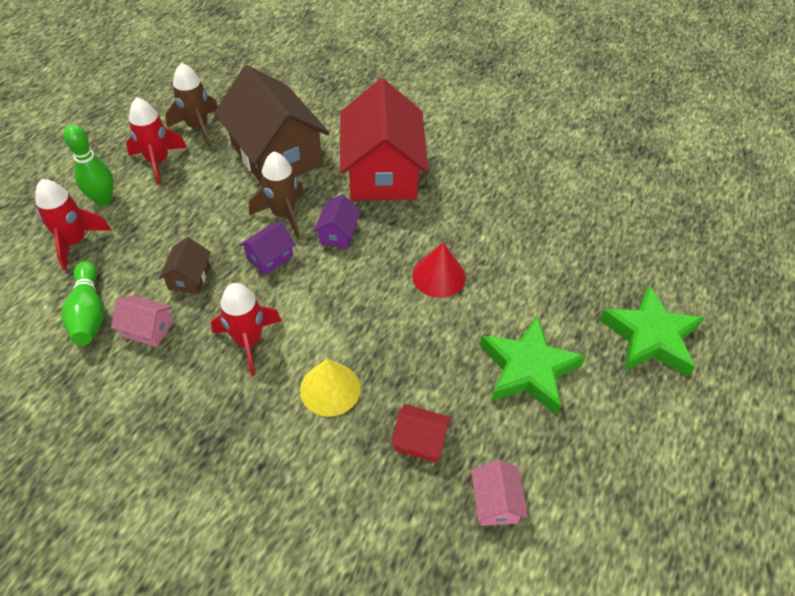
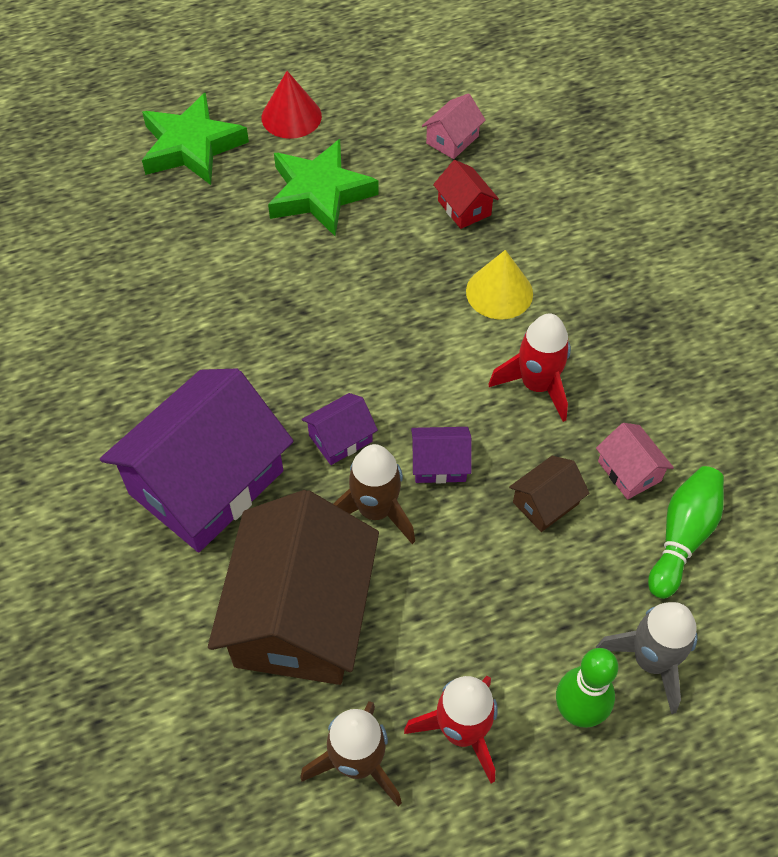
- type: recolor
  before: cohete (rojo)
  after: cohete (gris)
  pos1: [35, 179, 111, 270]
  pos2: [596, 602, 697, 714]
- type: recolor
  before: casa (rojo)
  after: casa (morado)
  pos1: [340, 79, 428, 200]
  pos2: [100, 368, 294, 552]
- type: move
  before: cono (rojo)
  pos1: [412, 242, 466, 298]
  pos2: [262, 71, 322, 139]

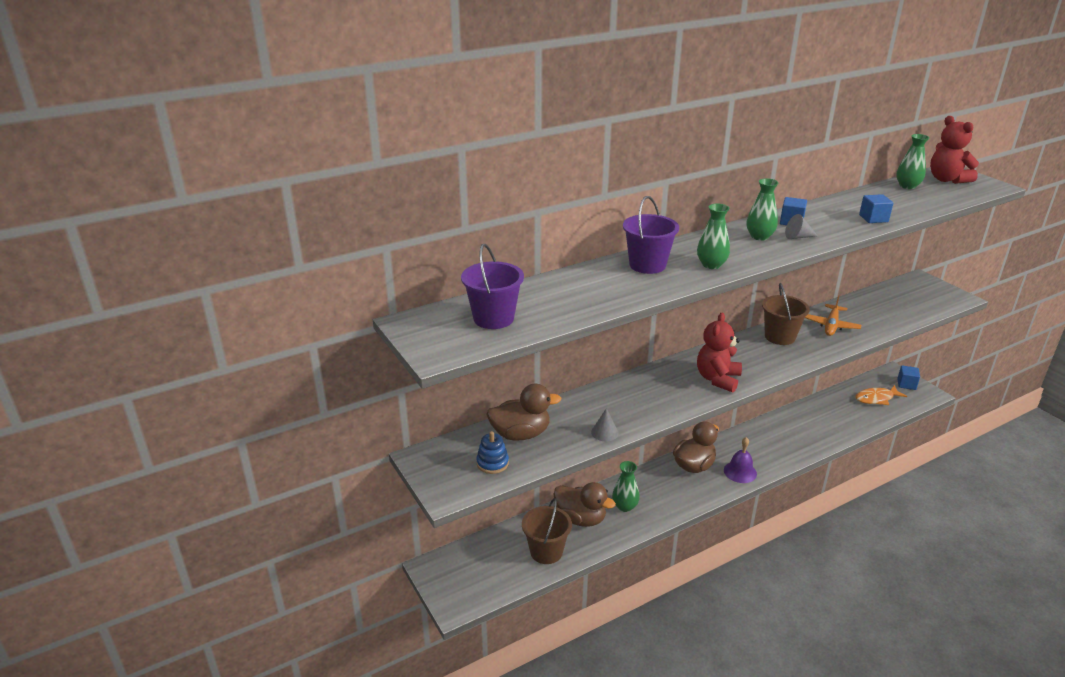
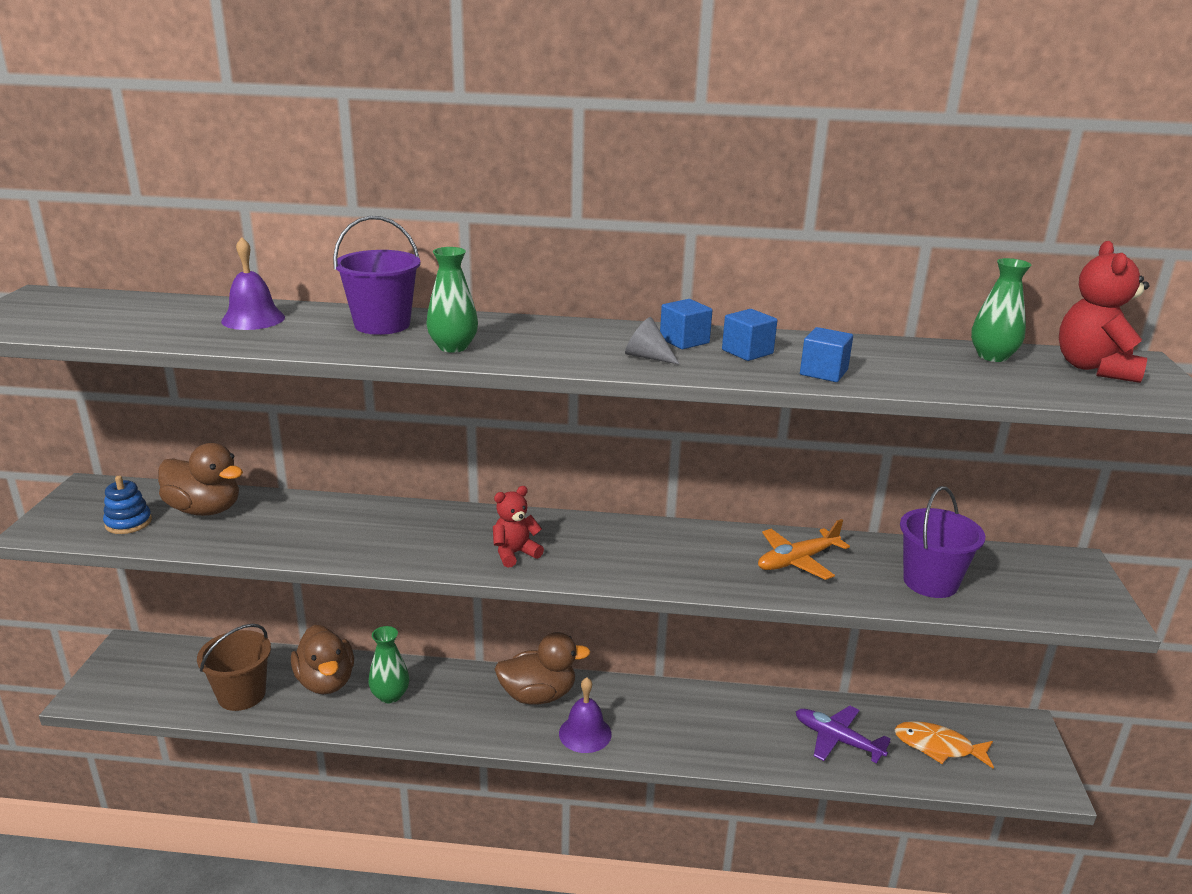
- type: move
  before: balde (morado)
  pos1: [461, 244, 524, 329]
  pos2: [900, 486, 986, 598]
- type: delete
  before: cono (gris)
  pos1: [591, 408, 619, 441]
- type: resize
  before: osito (rojo)
  pos1: [697, 313, 742, 392]
  pos2: [493, 486, 544, 568]
  scale: 0.65
- type: delete
  before: florero (verde)
  pos1: [747, 178, 778, 241]
- type: delete
  before: balde (marrón)
  pos1: [762, 283, 810, 345]
- type: move
  before: cubo (azul)
  pos1: [897, 365, 920, 390]
  pos2: [722, 309, 777, 361]
- type: insert
  after: campana (morado)
  pos2: [221, 237, 285, 330]
- type: insert
  after: avión (morado)
  pos2: [796, 706, 891, 763]

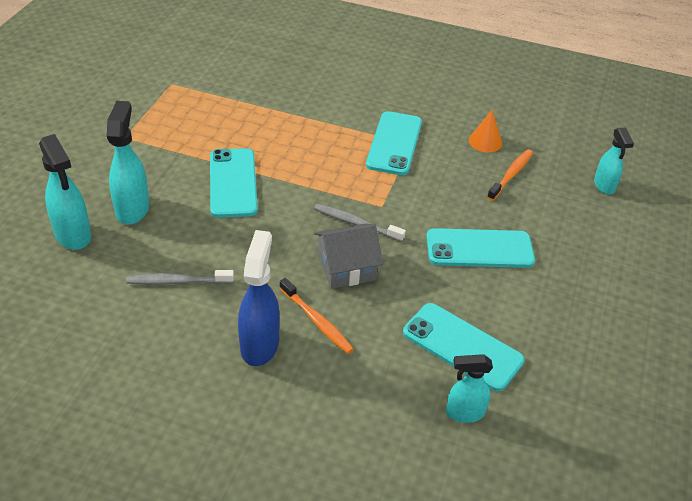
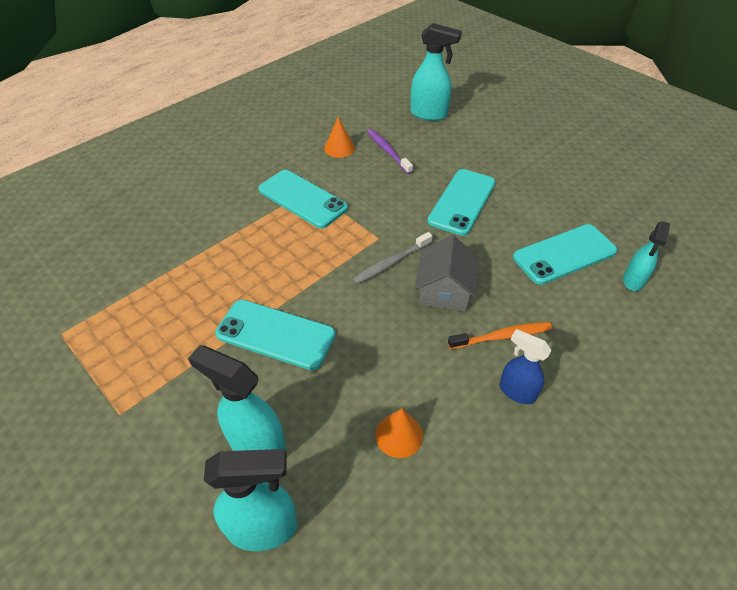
- type: replace
  before: cepillo de dientes (gris)
  after: cono (naranja)
  pos1: [126, 270, 234, 285]
  pos2: [375, 408, 423, 458]
- type: resize
  before: pulverizador (azul)
  pos1: [238, 230, 280, 366]
  pos2: [499, 329, 552, 404]
  scale: 0.64
- type: recolor
  before: cepillo de dientes (naranja)
  after: cepillo de dientes (morado)
  pos1: [487, 149, 533, 201]
  pos2: [367, 129, 413, 174]
- type: resize
  before: pulverizador (turquesa)
  pos1: [594, 128, 634, 195]
  pos2: [410, 23, 462, 121]
  scale: 1.55

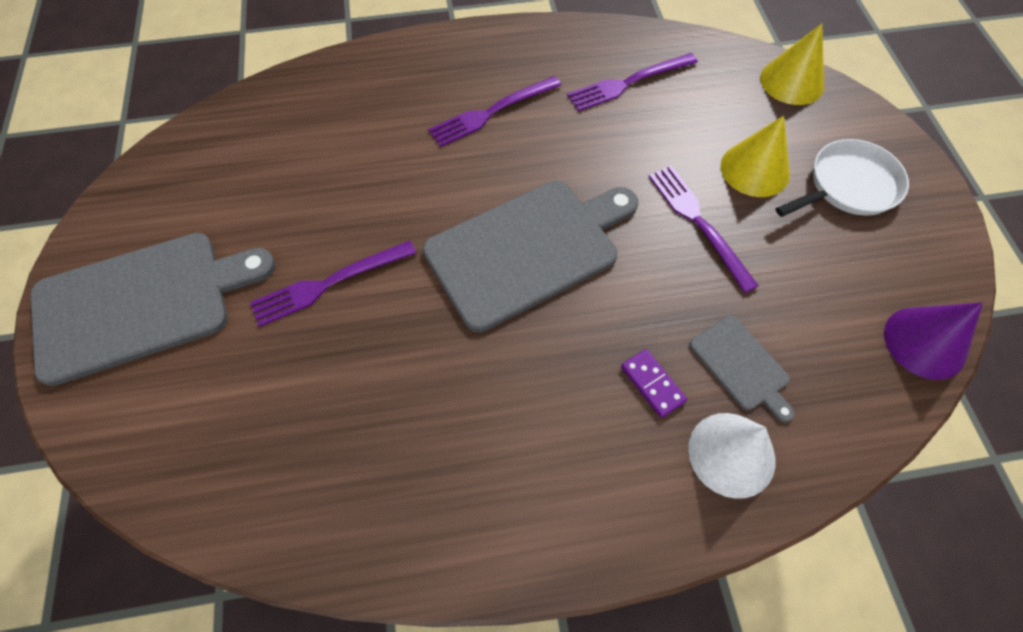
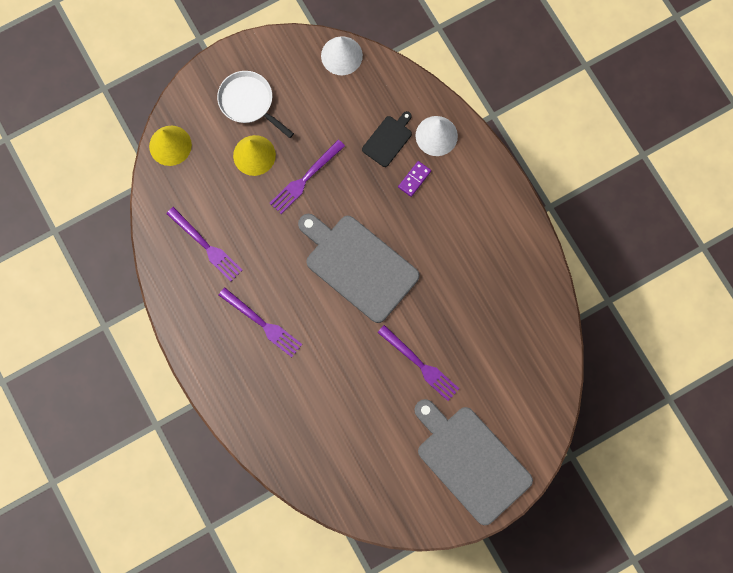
- type: recolor
  before: tabla de cortar (gris)
  after: tabla de cortar (negro)
  pos1: [689, 316, 795, 422]
  pos2: [362, 111, 412, 167]
- type: recolor
  before: cono (morado)
  after: cono (blanco)
  pos1: [884, 302, 983, 380]
  pos2: [321, 36, 363, 75]

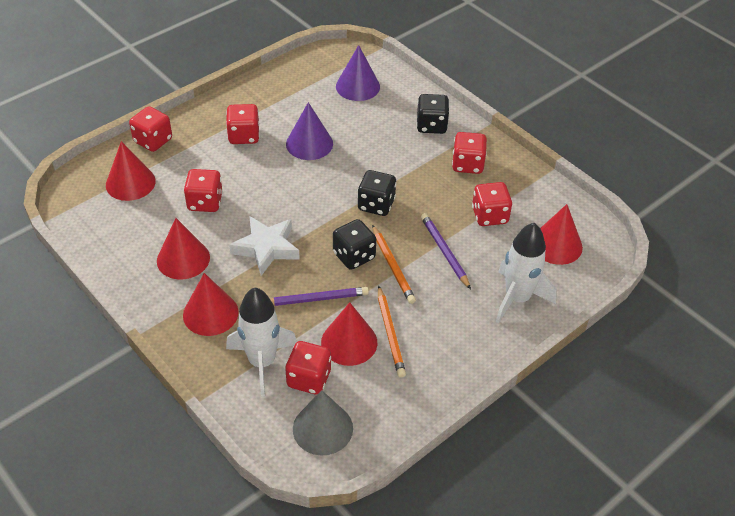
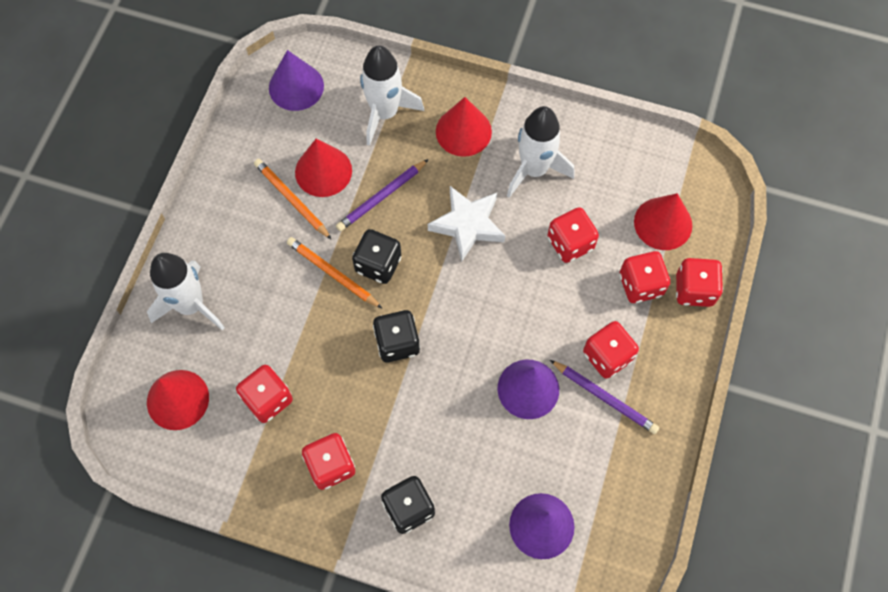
- type: replace
  before: cono (rojo)
  after: cohete (blanco)
  pos1: [157, 218, 210, 279]
  pos2: [507, 106, 575, 198]
- type: move
  before: dado (rojo)
  pos1: [285, 341, 331, 395]
  pos2: [619, 251, 670, 303]
- type: recolor
  before: cono (gris)
  after: cono (morado)
  pos1: [293, 391, 353, 456]
  pos2: [269, 50, 324, 111]
- type: move
  before: lápiz (morado)
  pos1: [421, 213, 471, 289]
  pos2: [550, 360, 659, 434]

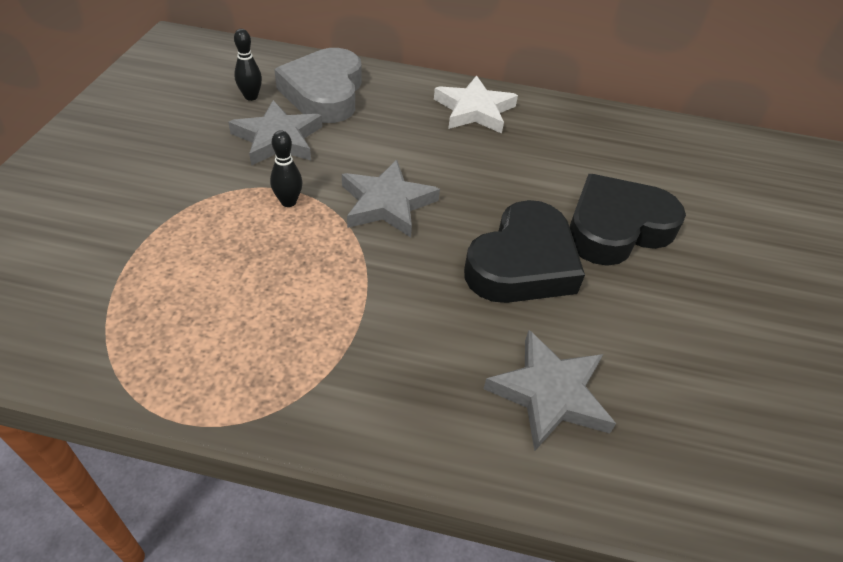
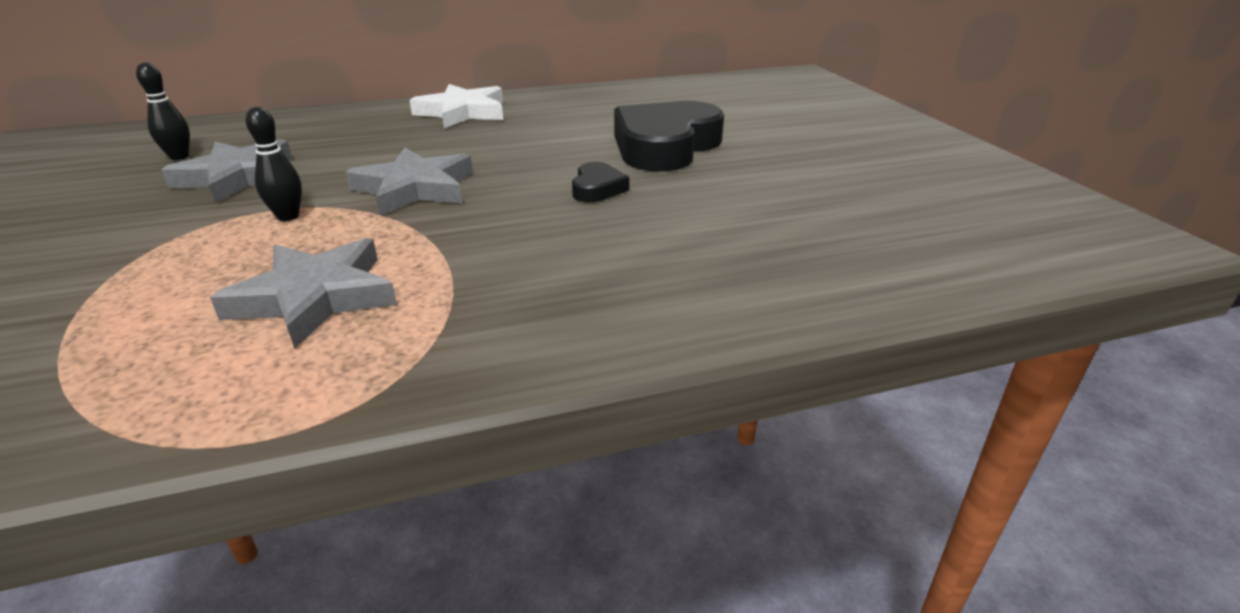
- type: delete
  before: corazón (gris)
  pos1: [274, 48, 362, 123]
- type: resize
  before: corazón (negro)
  pos1: [464, 200, 585, 303]
  pos2: [572, 162, 629, 202]
  scale: 0.45
- type: move
  before: estrella (gris)
  pos1: [484, 330, 616, 452]
  pos2: [210, 238, 397, 349]

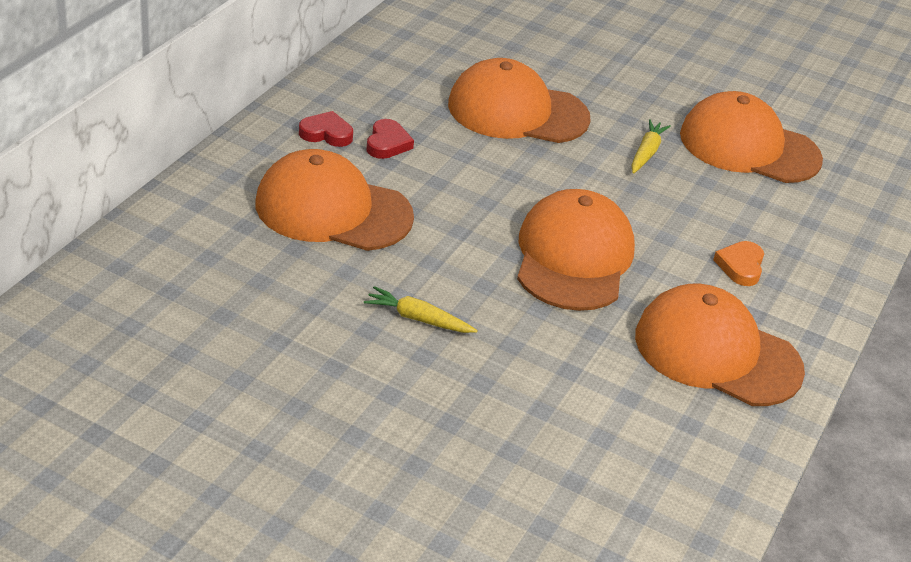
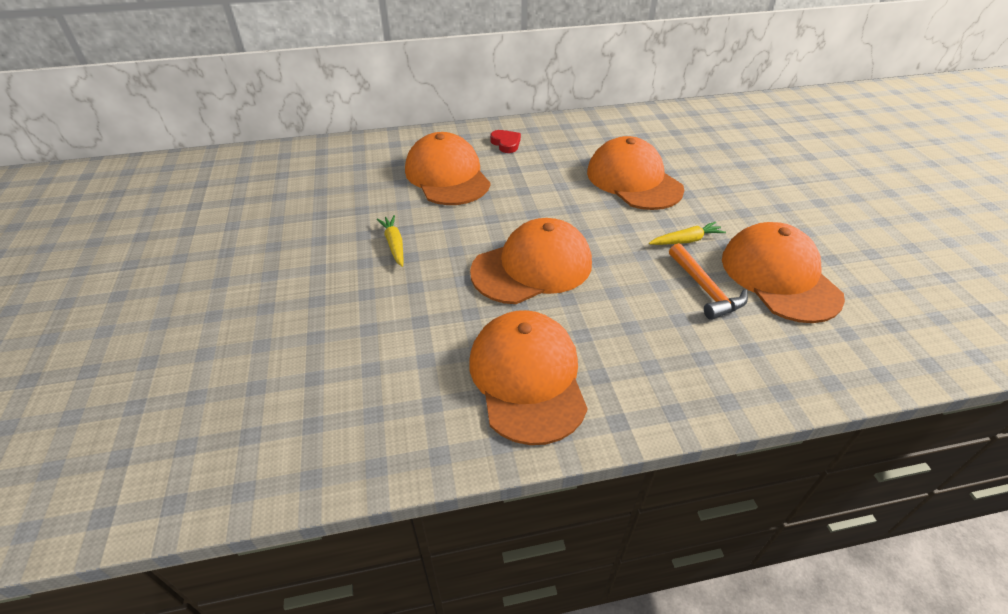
- type: delete
  before: corazón (rojo)
  pos1: [367, 119, 414, 159]
- type: delete
  before: corazón (naranja)
  pos1: [713, 241, 764, 286]
- type: insert
  after: martillo (naranja)
  pos2: [669, 243, 748, 320]

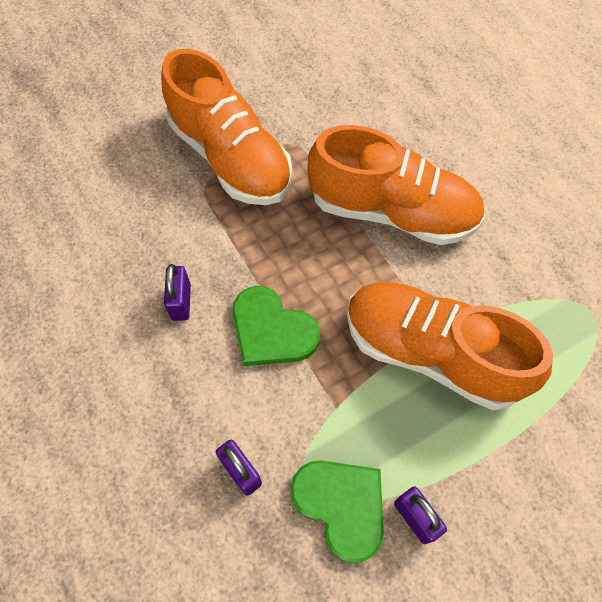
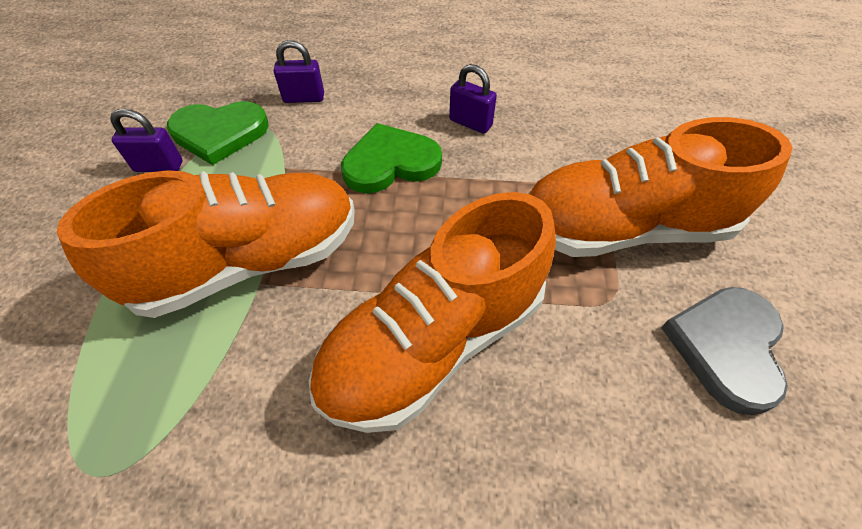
- type: insert
  after: corazón (gris)
  pos2: [661, 287, 788, 415]

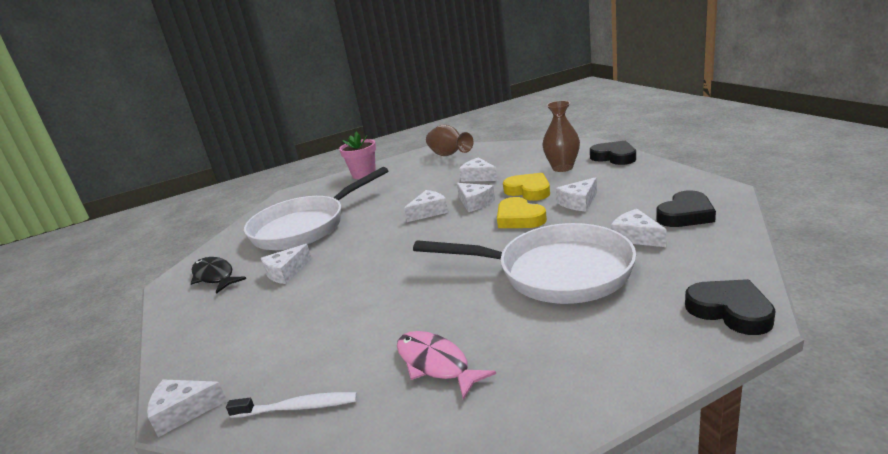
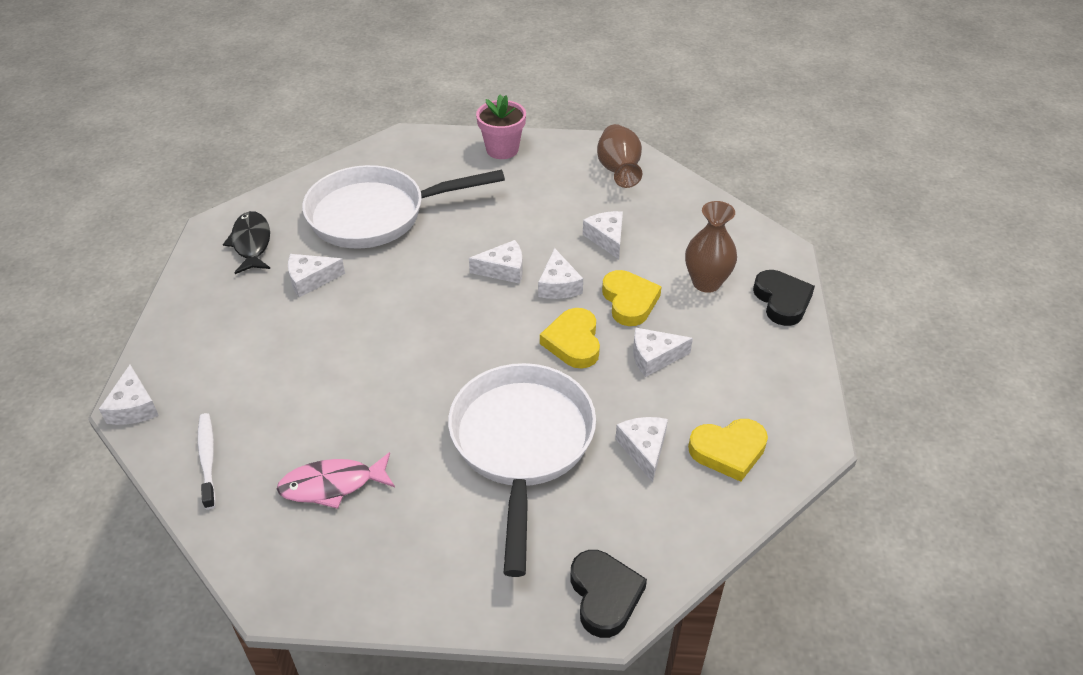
- type: rotate
  before: queso (blanco)
  pos1: [147, 379, 227, 437]
  pos2: [99, 365, 159, 425]
  turn: -120
- type: rotate
  before: cepillo de dientes (blanco)
  pos1: [226, 392, 357, 418]
  pos2: [198, 413, 216, 509]
  turn: -135
- type: rotate
  before: pez (rosa)
  pos1: [397, 331, 496, 400]
  pos2: [277, 452, 395, 509]
  turn: -90
- type: rotate
  before: sartén (blanco)
  pos1: [413, 223, 636, 304]
  pos2: [448, 363, 596, 577]
  turn: -135
- type: recolor
  before: corazón (negro)
  after: corazón (amarillo)
  pos1: [656, 190, 716, 227]
  pos2: [688, 419, 768, 482]

